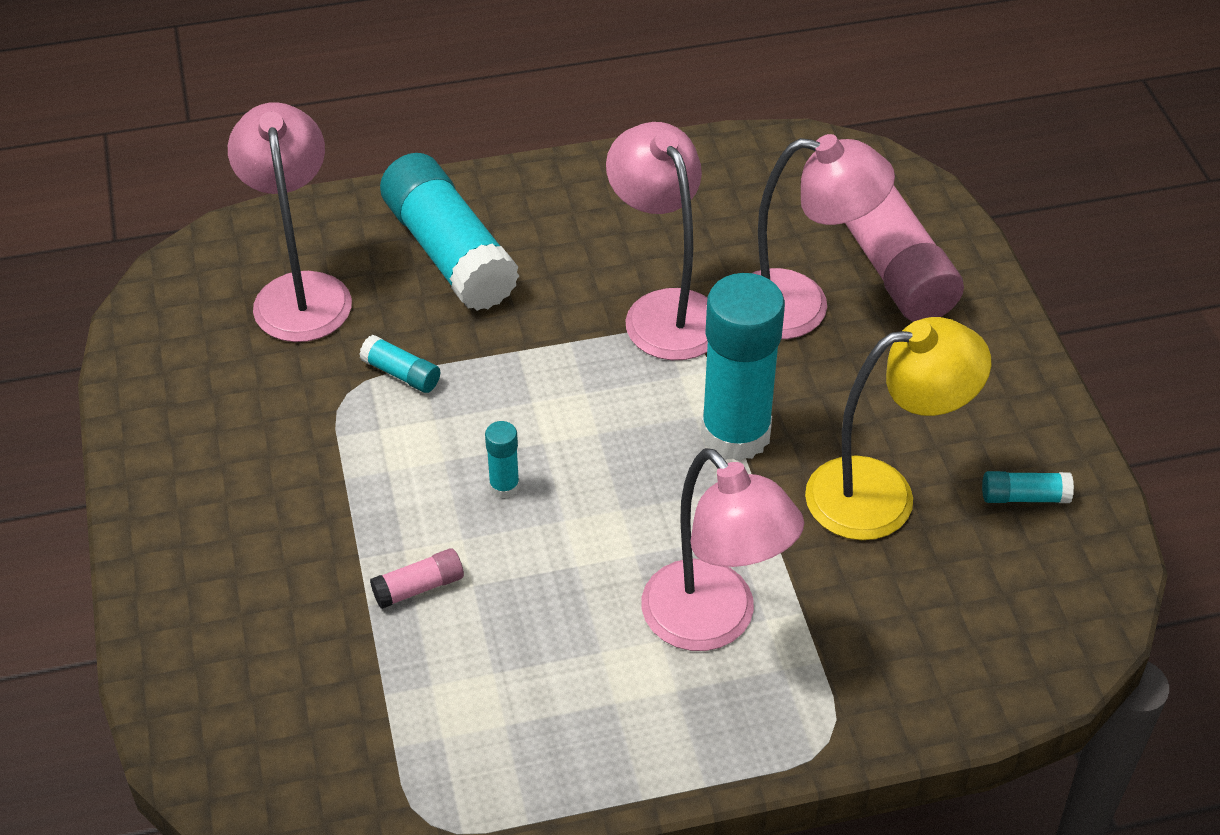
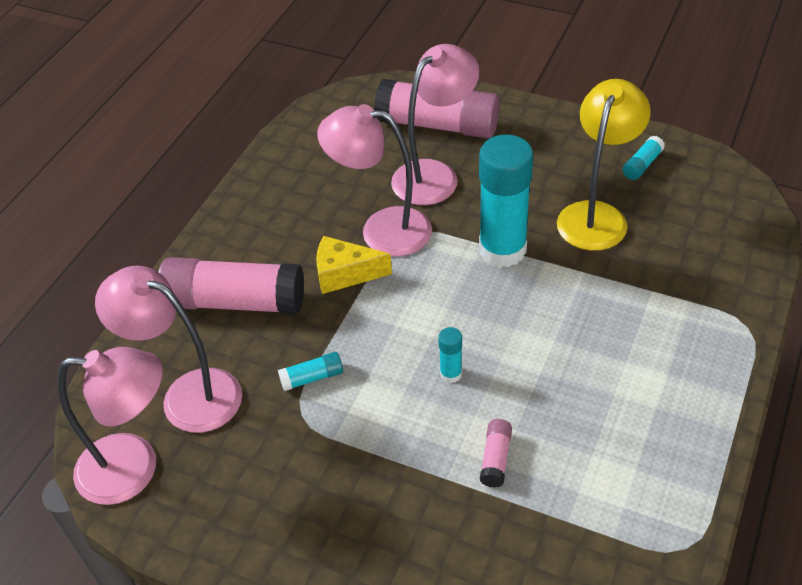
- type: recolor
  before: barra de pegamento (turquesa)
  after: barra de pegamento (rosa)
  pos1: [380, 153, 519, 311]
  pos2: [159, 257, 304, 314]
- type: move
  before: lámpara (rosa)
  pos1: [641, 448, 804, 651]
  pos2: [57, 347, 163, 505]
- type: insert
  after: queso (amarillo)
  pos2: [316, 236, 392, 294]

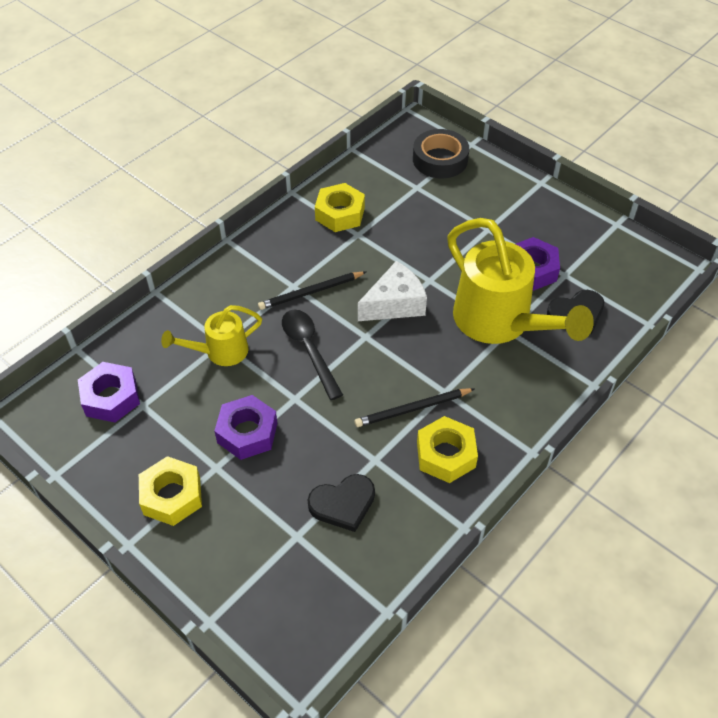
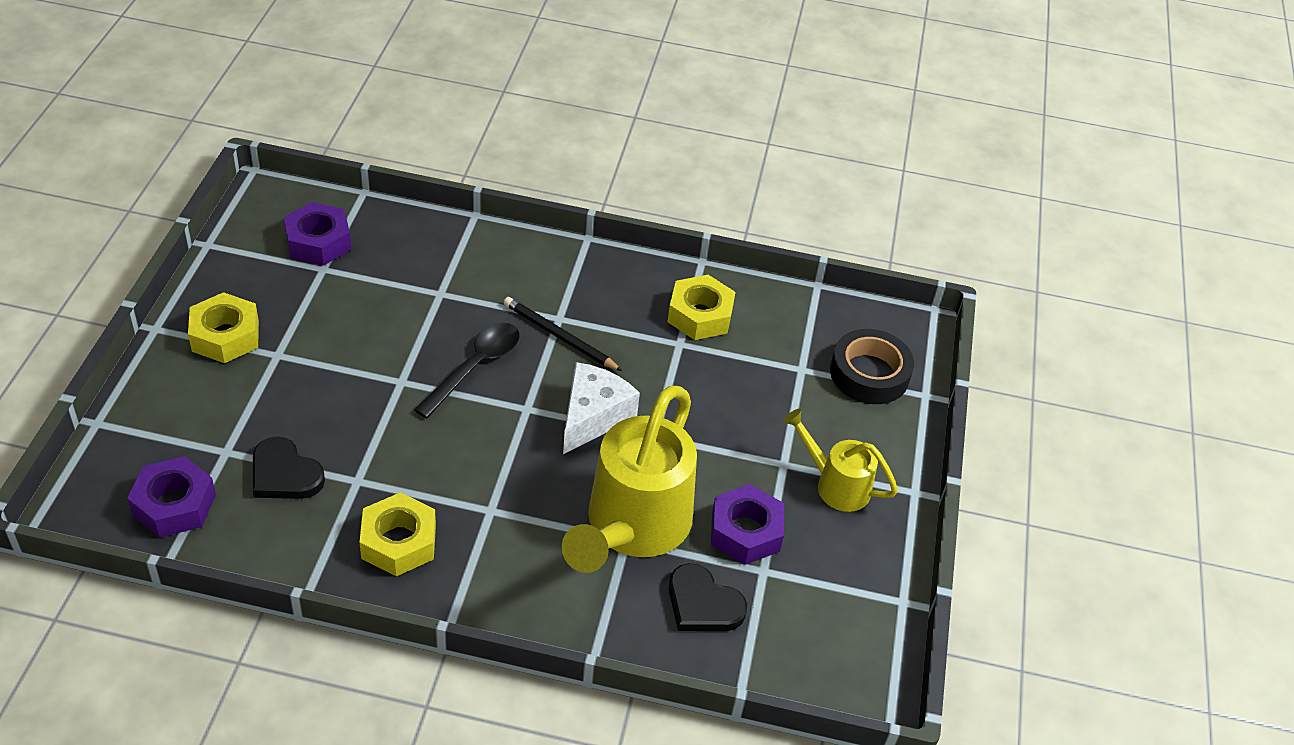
- type: move
  before: regadera (amarillo)
  pos1: [161, 305, 262, 366]
  pos2: [782, 408, 898, 512]
- type: move
  before: tuerca (morado)
  pos1: [215, 395, 277, 460]
  pos2: [127, 456, 216, 538]
- type: delete
  before: lápiz (negro)
  pos1: [354, 388, 474, 427]
- type: rotate
  before: queso (blanco)
  pos1: [358, 261, 427, 321]
  pos2: [563, 362, 640, 454]
  turn: -90

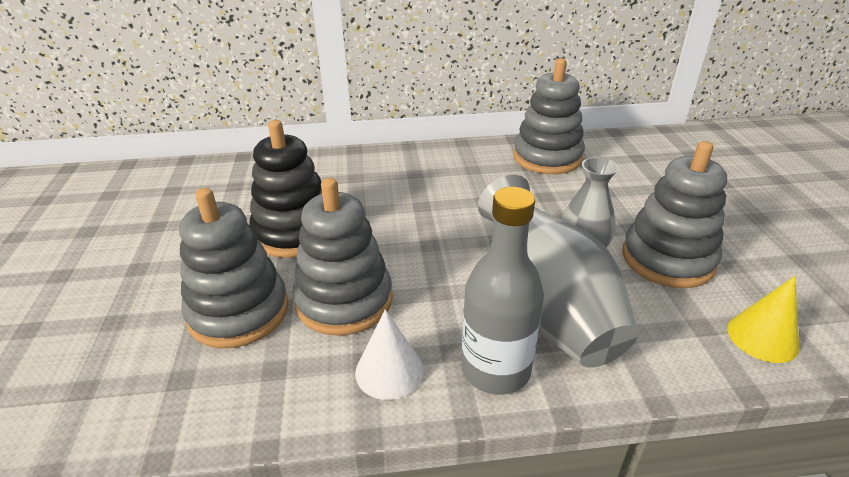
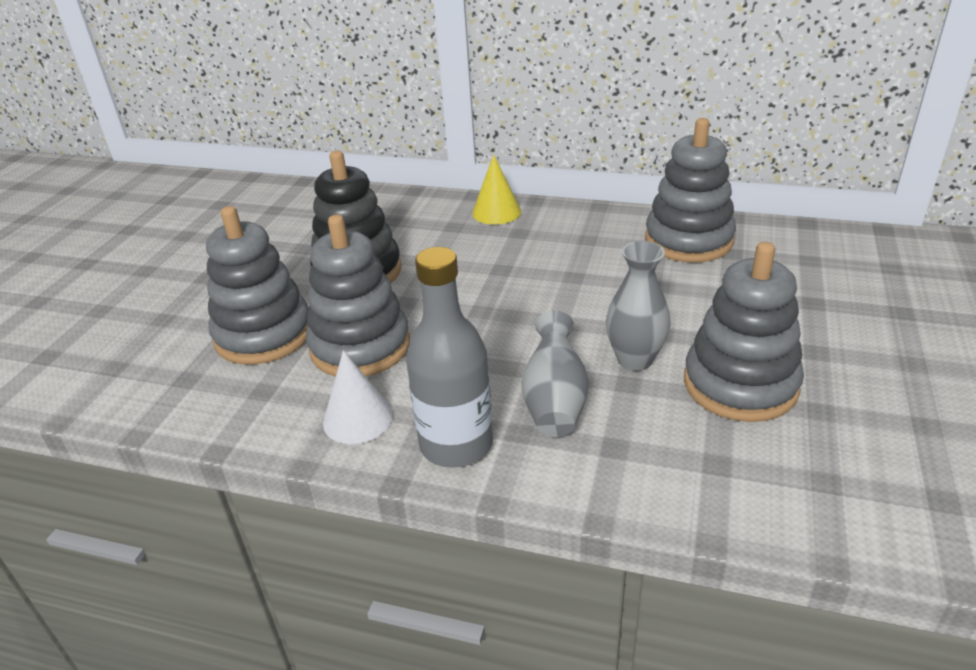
- type: resize
  before: florero (gris)
  pos1: [478, 175, 639, 368]
  pos2: [522, 311, 589, 437]
  scale: 0.57
- type: move
  before: cono (amarillo)
  pos1: [727, 276, 799, 363]
  pos2: [472, 154, 521, 225]

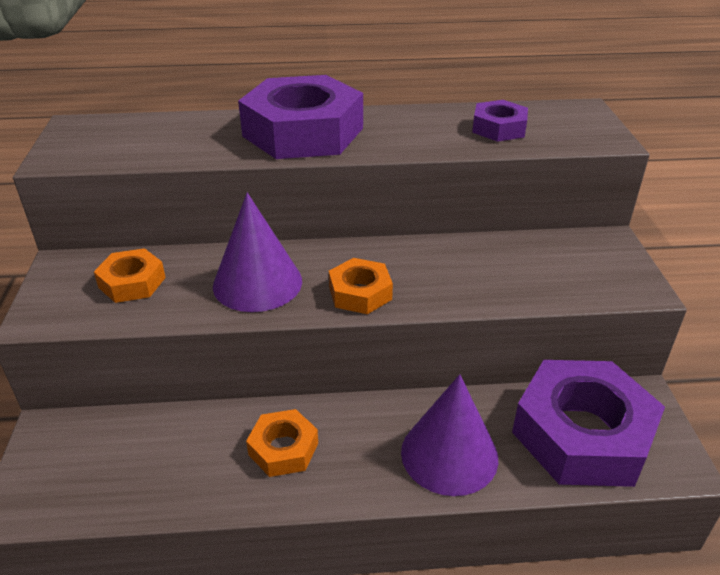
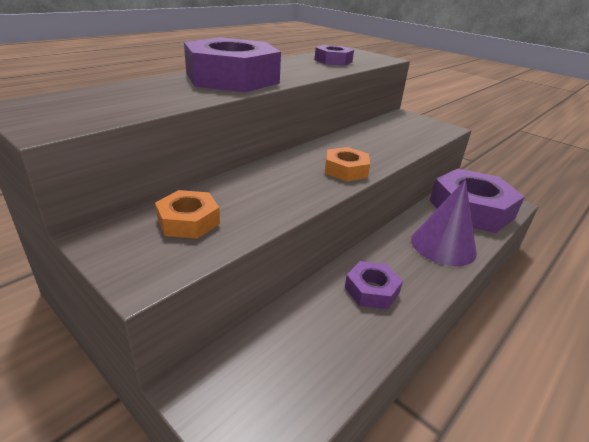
- type: delete
  before: cono (morado)
  pos1: [213, 193, 302, 312]
- type: recolor
  before: tuerca (naranja)
  after: tuerca (morado)
  pos1: [246, 409, 318, 477]
  pos2: [345, 261, 403, 309]

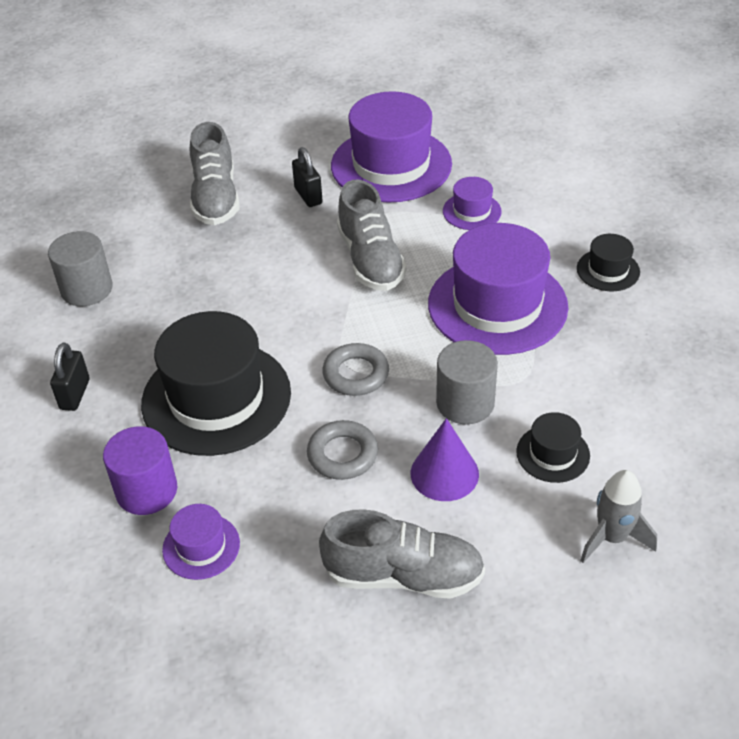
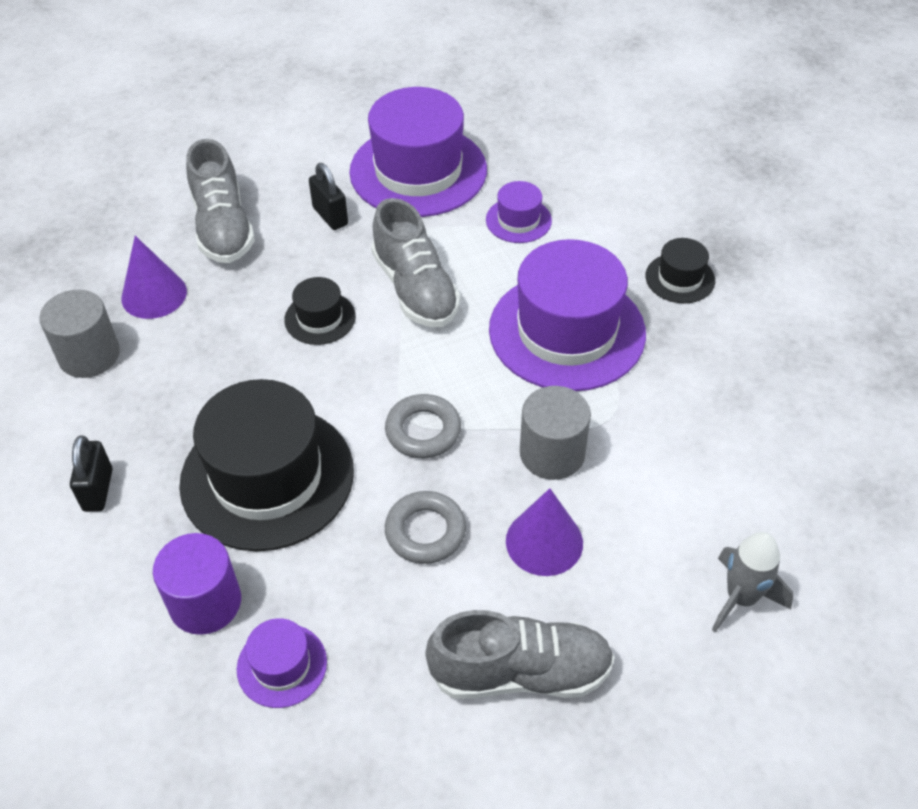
- type: move
  before: sombrero (negro)
  pos1: [516, 412, 590, 483]
  pos2: [284, 277, 356, 345]
- type: insert
  after: cono (morado)
  pos2: [121, 236, 187, 319]

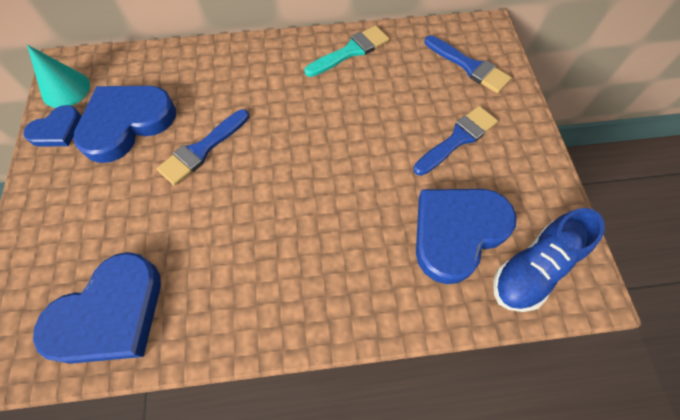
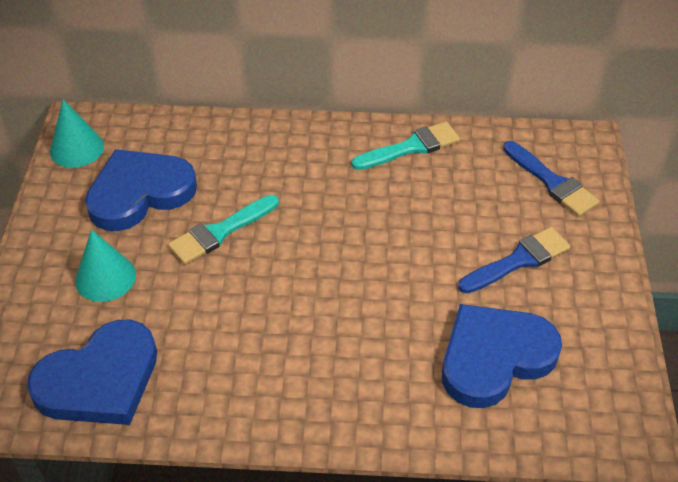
- type: delete
  before: corazón (azul)
  pos1: [23, 105, 81, 146]
- type: recolor
  before: pincel (azul)
  after: pincel (turquesa)
  pos1: [156, 109, 249, 186]
  pos2: [168, 195, 279, 265]
- type: delete
  before: zapato (azul)
  pos1: [493, 208, 605, 312]
- type: insert
  after: cono (turquesa)
  pos2: [75, 229, 136, 302]

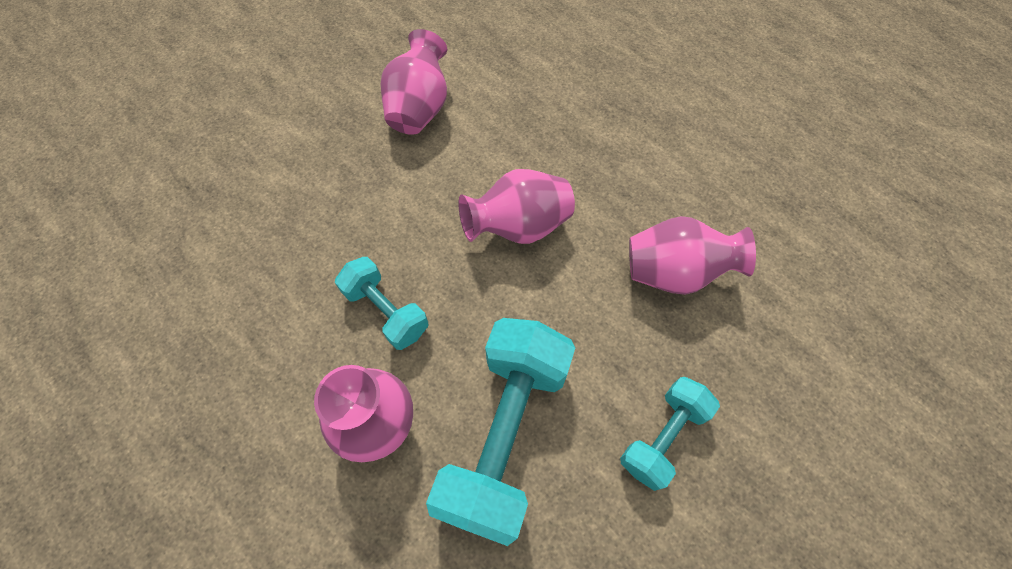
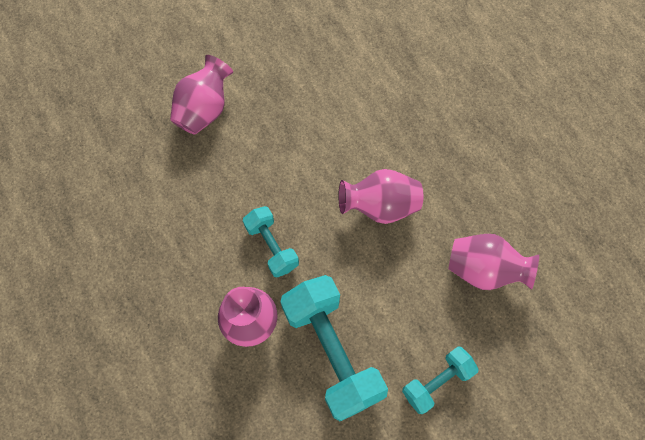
- type: move
  before: florero (rosa)
  pos1: [381, 29, 447, 135]
  pos2: [170, 55, 233, 135]
- type: rotate
  before: mancuerna (turquesa)
  pos1: [426, 318, 575, 546]
  pos2: [280, 275, 388, 422]
  turn: -60

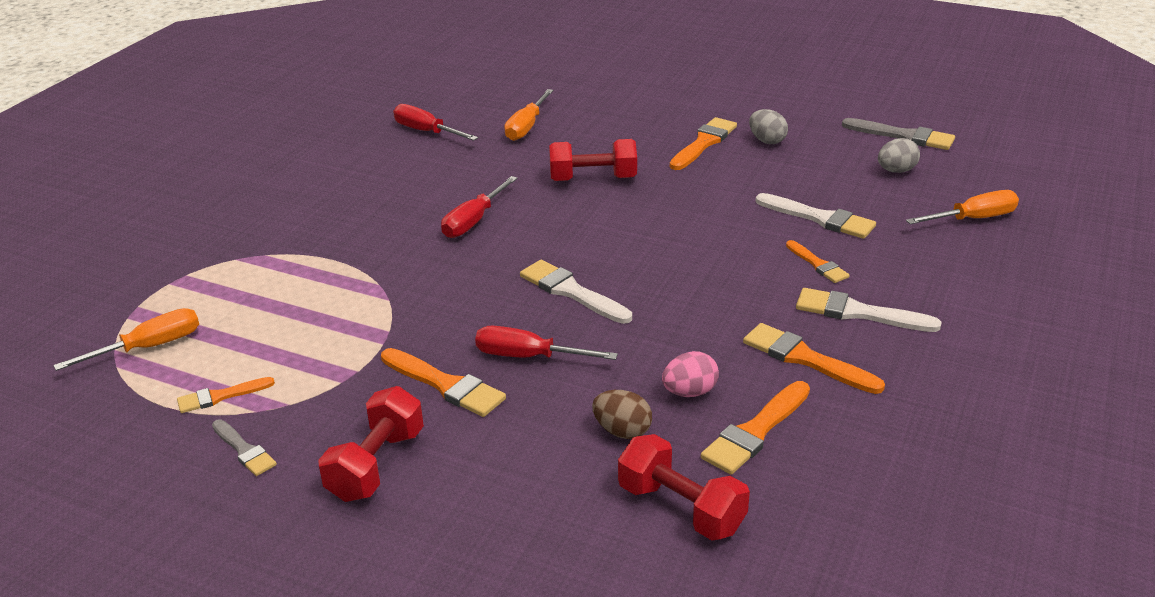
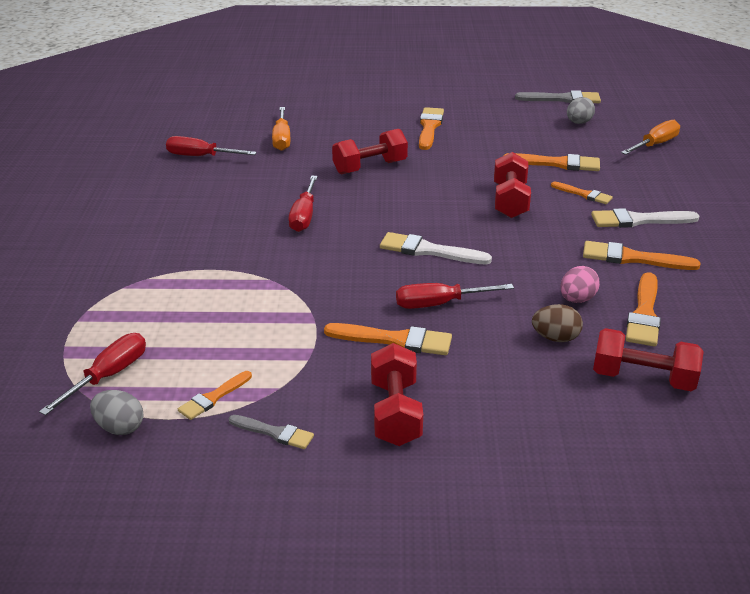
- type: recolor
  before: destornillador (naranja)
  after: destornillador (rojo)
  pos1: [53, 308, 199, 371]
  pos2: [39, 333, 146, 416]
- type: move
  before: huevo (gris)
  pos1: [749, 109, 788, 144]
  pos2: [90, 390, 144, 435]
- type: recolor
  before: pincel (blanco)
  after: pincel (naranja)
  pos1: [756, 193, 876, 239]
  pos2: [503, 153, 600, 171]
- type: insert
  after: mancuerna (rojo)
  pos2: [494, 152, 531, 218]

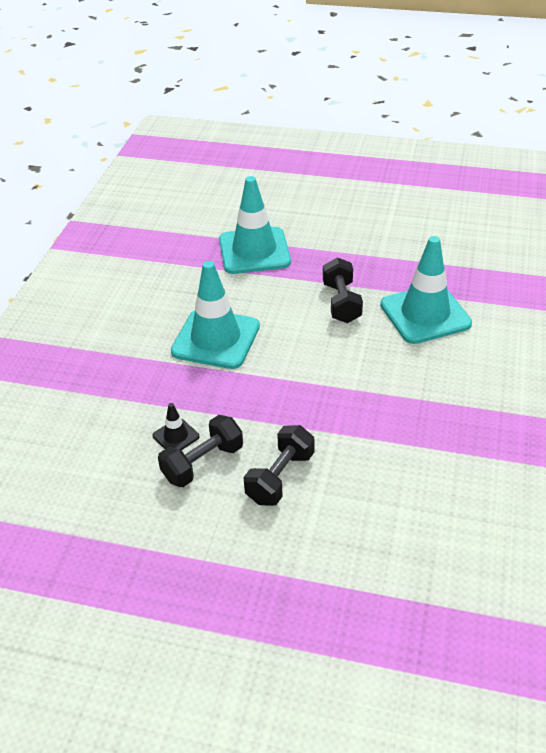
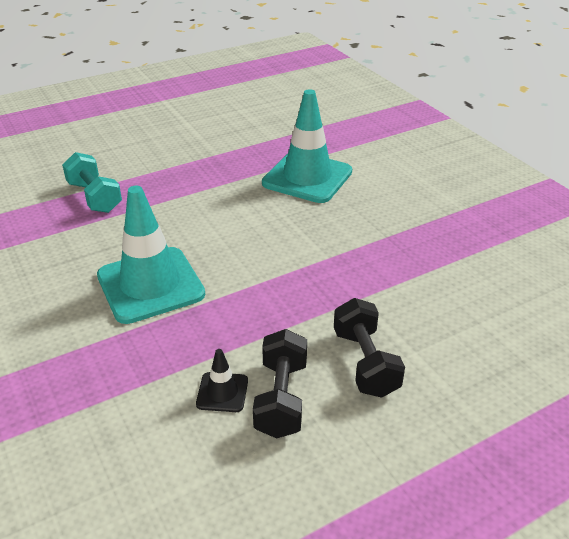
- type: replace
  before: cono de tráfico (turquesa)
  after: mancuerna (turquesa)
  pos1: [219, 176, 291, 274]
  pos2: [62, 152, 122, 213]
- type: delete
  before: mancuerna (negro)
  pos1: [323, 257, 363, 323]

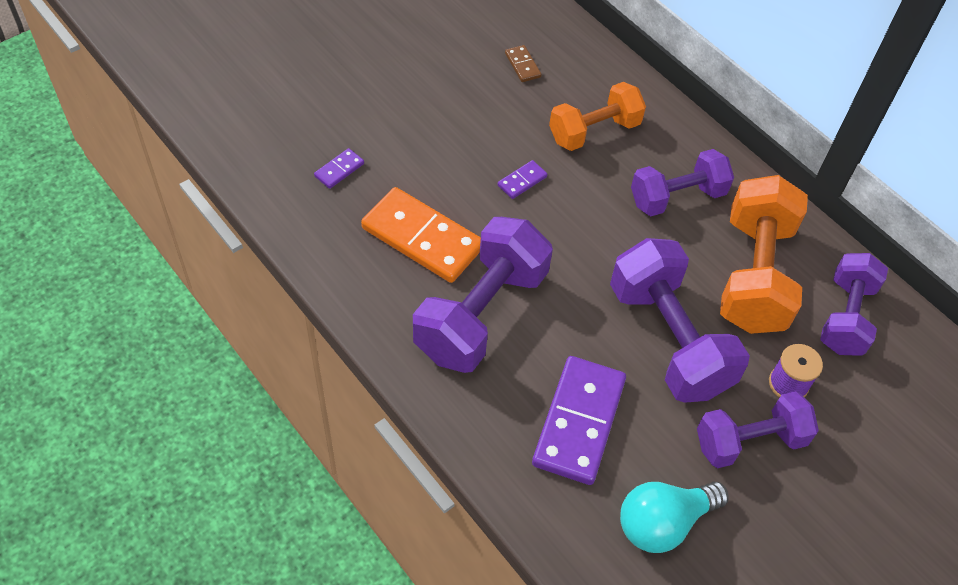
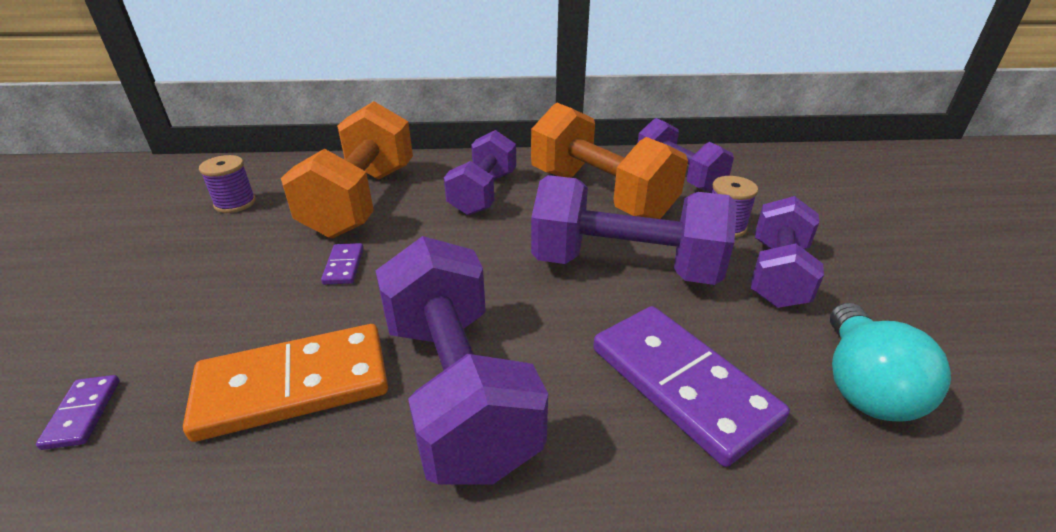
- type: replace
  before: ficha de dominó (marrón)
  after: carrete (morado)
  pos1: [505, 45, 541, 82]
  pos2: [199, 155, 256, 213]
- type: resize
  before: mancuerna (naranja)
  pos1: [549, 82, 646, 151]
  pos2: [281, 101, 413, 239]
  scale: 1.53

